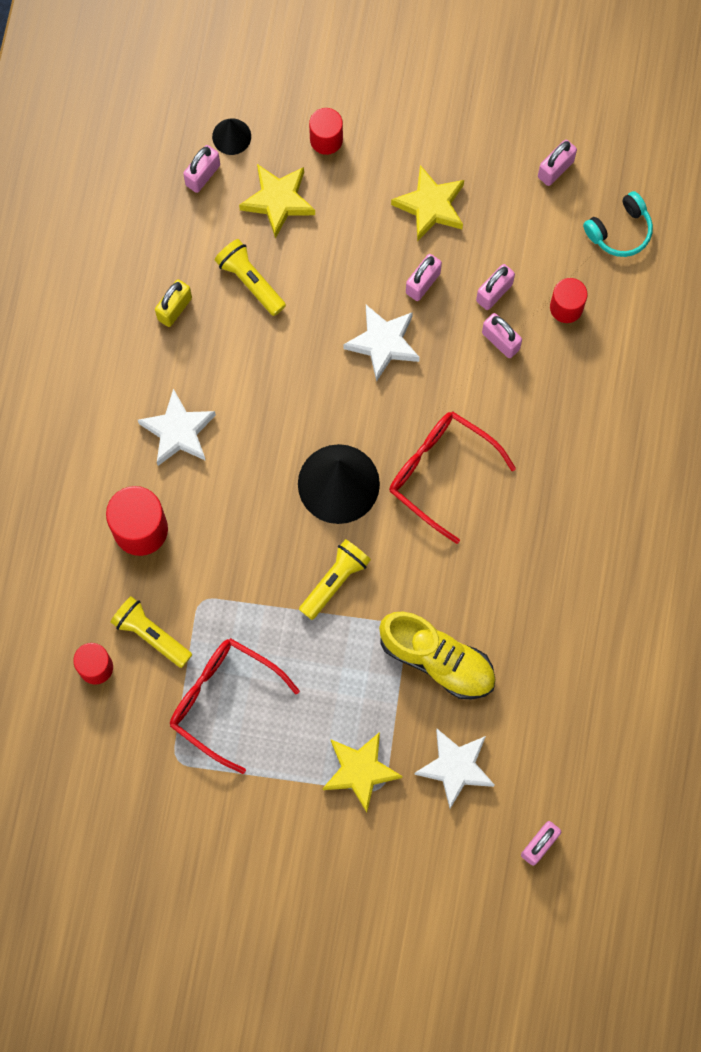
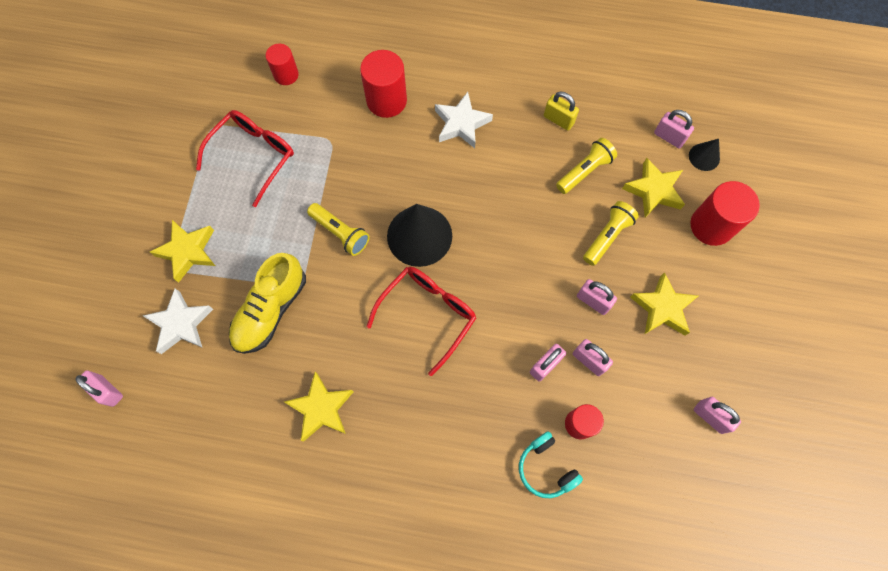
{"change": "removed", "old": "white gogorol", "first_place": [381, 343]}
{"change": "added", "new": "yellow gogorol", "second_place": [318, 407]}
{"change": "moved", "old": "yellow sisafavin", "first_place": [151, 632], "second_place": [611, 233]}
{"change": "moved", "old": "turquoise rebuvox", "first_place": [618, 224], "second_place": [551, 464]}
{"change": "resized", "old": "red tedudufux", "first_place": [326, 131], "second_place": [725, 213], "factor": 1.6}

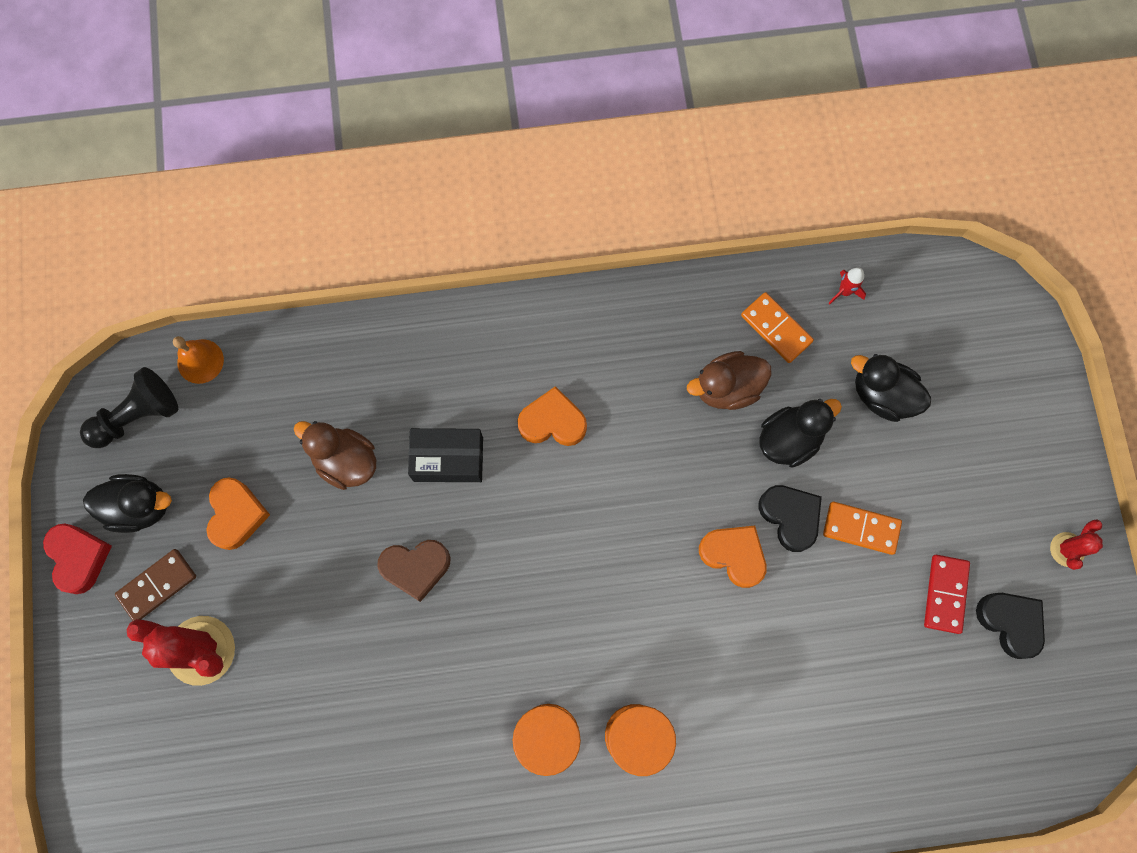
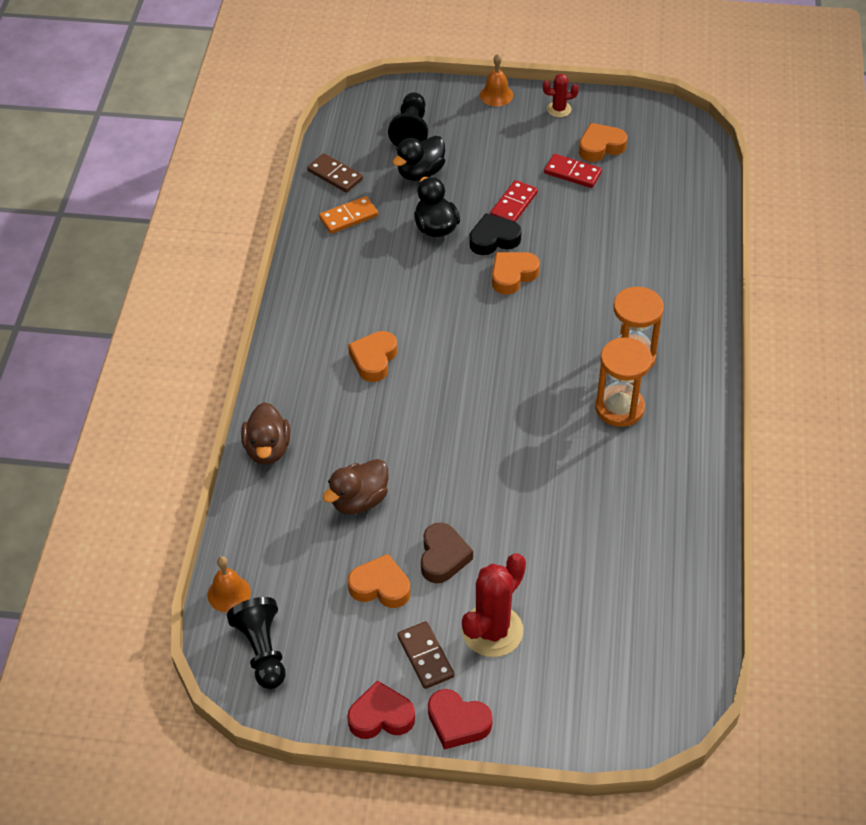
{"change": "removed", "old": "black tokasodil", "first_place": [127, 503]}
{"change": "removed", "old": "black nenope", "first_place": [445, 455]}
{"change": "added", "new": "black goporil", "second_place": [408, 119]}
{"change": "added", "new": "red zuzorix", "second_place": [460, 719]}
{"change": "added", "new": "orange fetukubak", "second_place": [496, 80]}
{"change": "moved", "old": "brown zuzorix", "first_place": [414, 571], "second_place": [447, 553]}
{"change": "moved", "old": "brown tokasodil", "first_place": [729, 380], "second_place": [265, 433]}
{"change": "replaced", "old": "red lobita", "new": "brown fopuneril", "first_place": [847, 286], "second_place": [335, 173]}
{"change": "recoloured", "old": "orange fopuneril", "new": "red fopuneril", "first_place": [862, 528], "second_place": [514, 201]}
{"change": "recoloured", "old": "black zuzorix", "new": "orange zuzorix", "first_place": [1010, 626], "second_place": [603, 142]}
{"change": "turned", "old": "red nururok", "first_place": [1076, 545], "second_place": [561, 95], "degrees": -45}

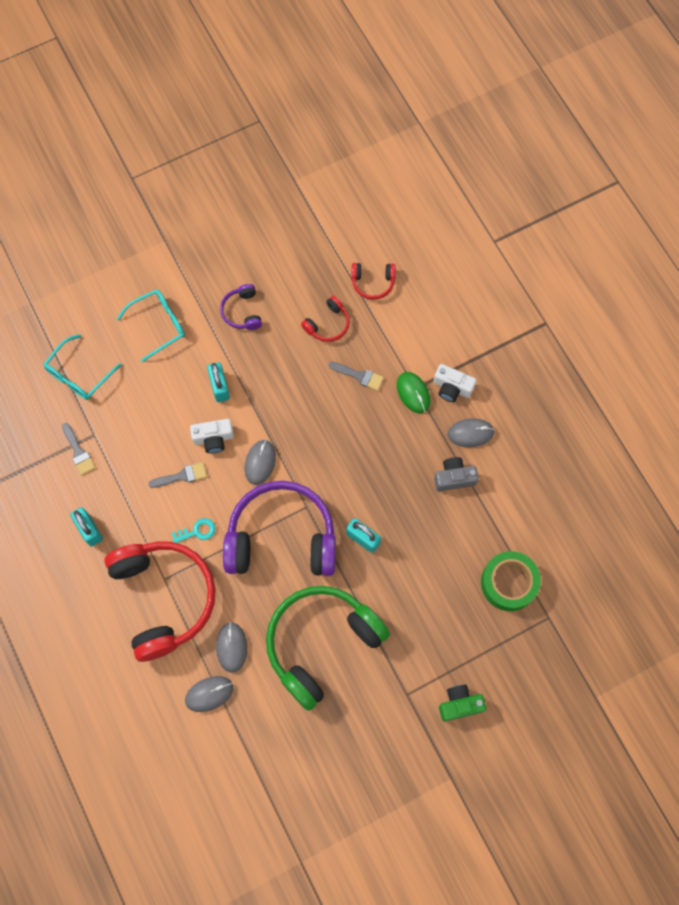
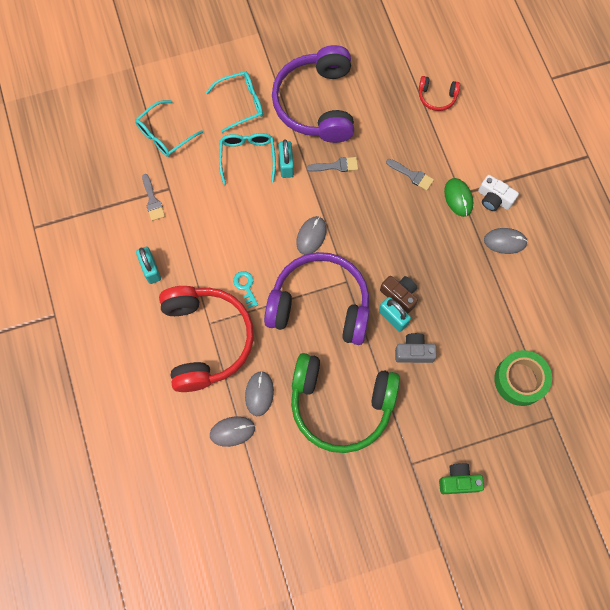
{"change": "removed", "old": "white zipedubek", "first_place": [212, 436]}
{"change": "removed", "old": "red rebuvox", "first_place": [325, 319]}
{"change": "added", "new": "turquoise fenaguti", "second_place": [247, 159]}
{"change": "added", "new": "brown zipedubek", "second_place": [399, 295]}
{"change": "moved", "old": "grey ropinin", "first_place": [177, 475], "second_place": [332, 164]}
{"change": "moved", "old": "grey zipedubek", "first_place": [456, 474], "second_place": [416, 348]}
{"change": "turned", "old": "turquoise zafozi", "first_place": [194, 530], "second_place": [245, 289], "degrees": -105}
{"change": "turned", "old": "green rebuvox", "first_place": [328, 648], "second_place": [345, 403], "degrees": -135}
{"change": "resized", "old": "purple rebuvox", "first_place": [241, 307], "second_place": [313, 94], "factor": 2.3}

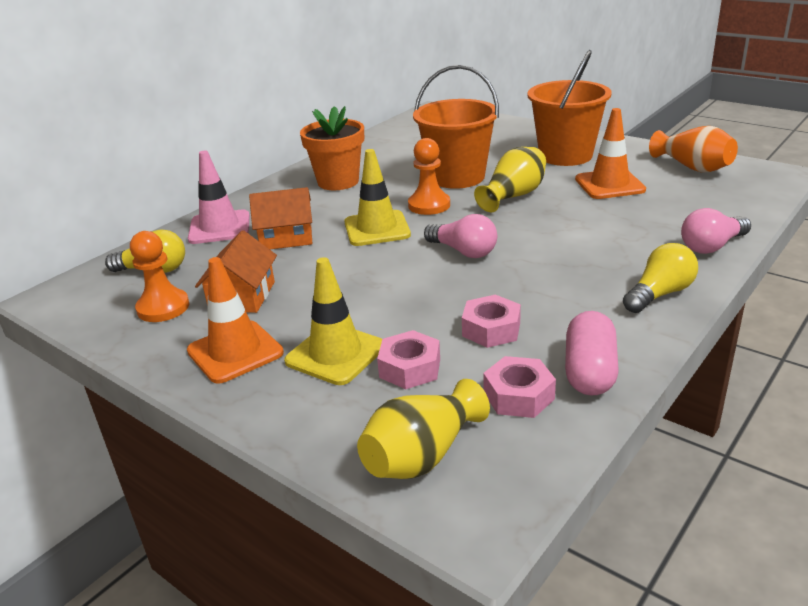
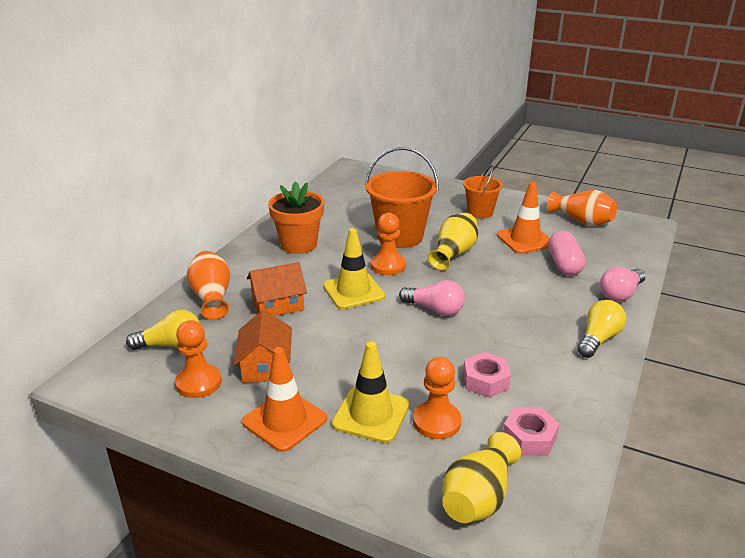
{"change": "moved", "old": "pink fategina", "first_place": [592, 353], "second_place": [567, 253]}
{"change": "replaced", "old": "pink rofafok", "new": "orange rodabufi", "first_place": [219, 197], "second_place": [208, 285]}
{"change": "replaced", "old": "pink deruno", "new": "orange goporil", "first_place": [408, 359], "second_place": [437, 398]}
{"change": "resized", "old": "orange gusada", "first_place": [569, 108], "second_place": [483, 191], "factor": 0.59}

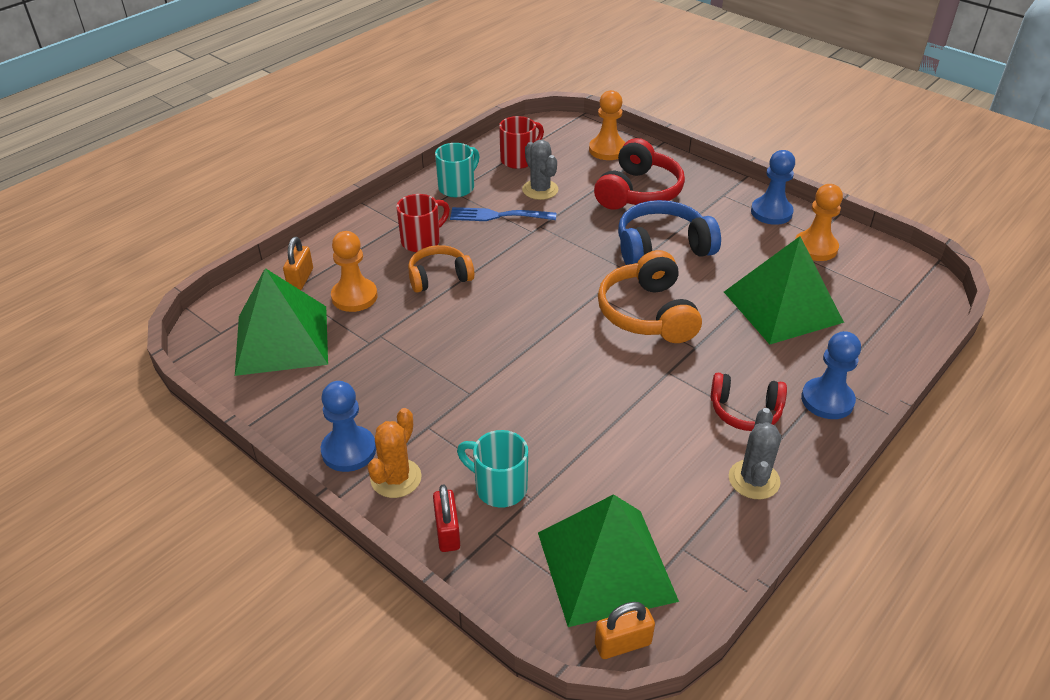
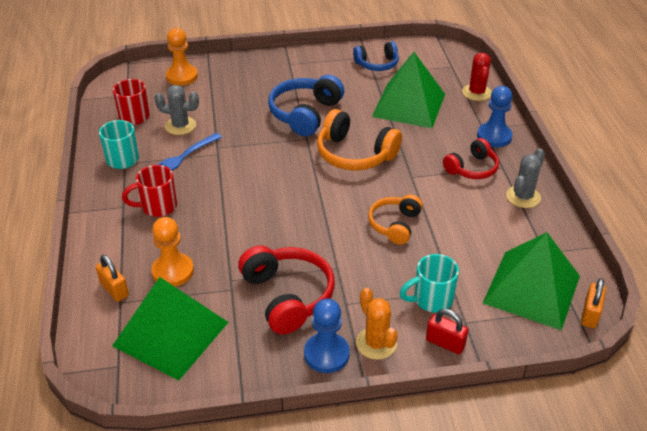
{"change": "removed", "old": "blue goporil", "first_place": [773, 187]}
{"change": "added", "new": "red nururok", "second_place": [477, 77]}
{"change": "moved", "old": "orange rebuvox", "first_place": [441, 268], "second_place": [395, 220]}
{"change": "moved", "old": "red rebuvox", "first_place": [639, 174], "second_place": [286, 290]}
{"change": "replaced", "old": "orange goporil", "new": "blue rebuvox", "first_place": [819, 222], "second_place": [376, 56]}
{"change": "turned", "old": "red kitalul", "first_place": [423, 223], "second_place": [149, 191], "degrees": -105}
{"change": "turned", "old": "grey nururok", "first_place": [755, 453], "second_place": [525, 178], "degrees": 75}

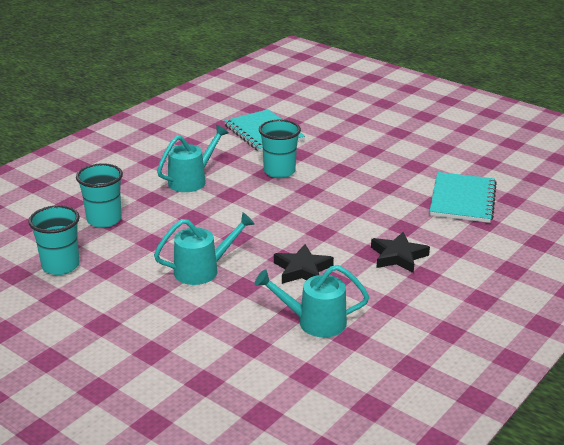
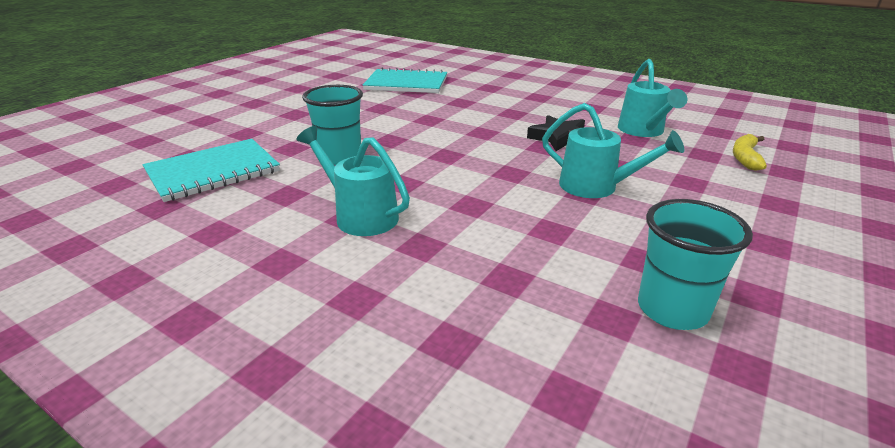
{"change": "removed", "old": "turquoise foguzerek", "first_place": [99, 195]}
{"change": "removed", "old": "black gogorol", "first_place": [400, 252]}
{"change": "added", "new": "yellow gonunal", "second_place": [750, 152]}
{"change": "turned", "old": "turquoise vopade", "first_place": [204, 248], "second_place": [613, 150], "degrees": 150}

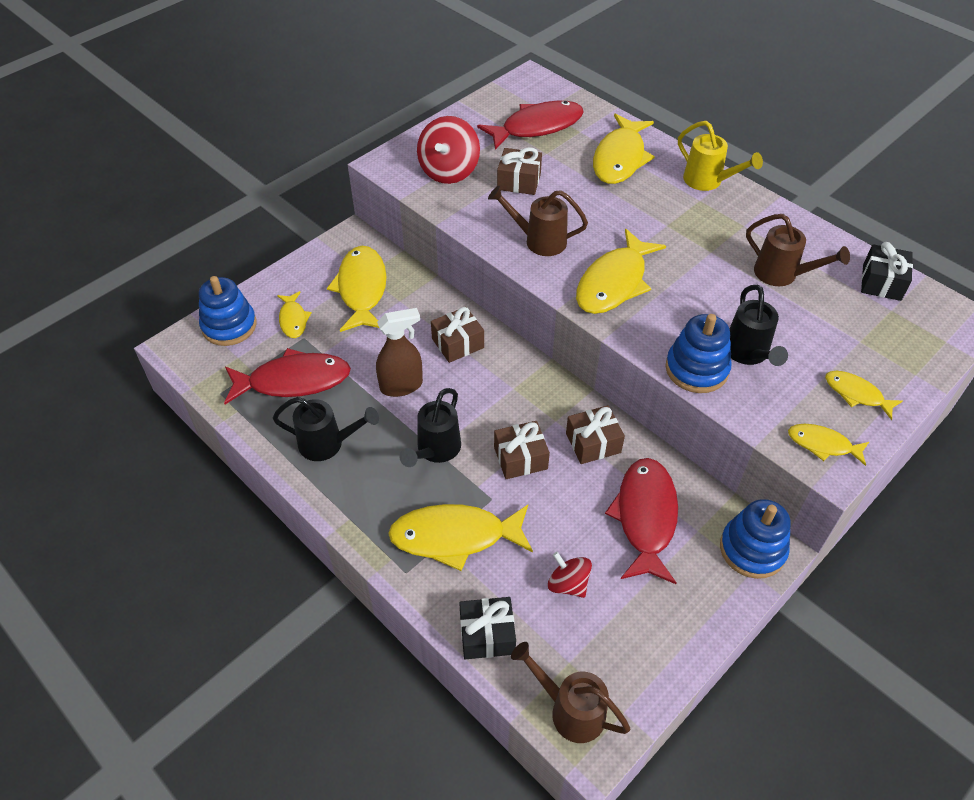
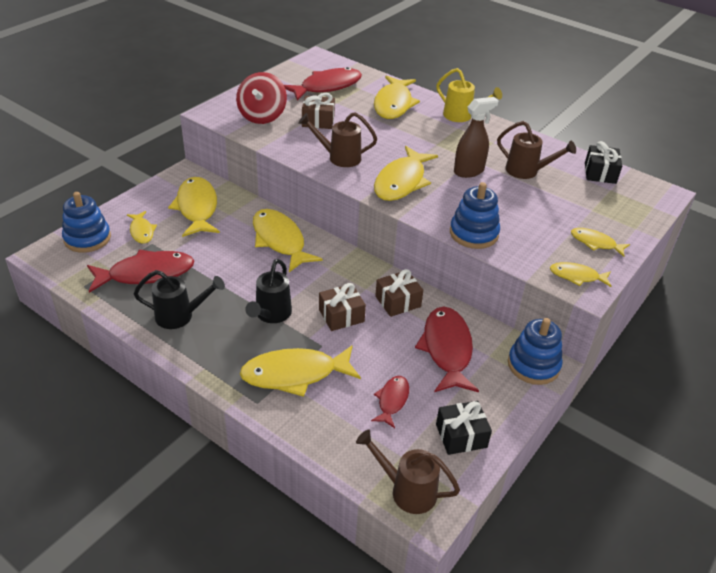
{"change": "removed", "old": "black vopade", "first_place": [759, 325]}
{"change": "moved", "old": "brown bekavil", "first_place": [399, 352], "second_place": [476, 137]}
{"change": "moved", "old": "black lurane", "first_place": [487, 628], "second_place": [464, 428]}
{"change": "replaced", "old": "brown lurane", "new": "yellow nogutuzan", "first_place": [457, 335], "second_place": [288, 240]}
{"change": "replaced", "old": "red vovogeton", "new": "red nogutuzan", "first_place": [570, 575], "second_place": [390, 402]}

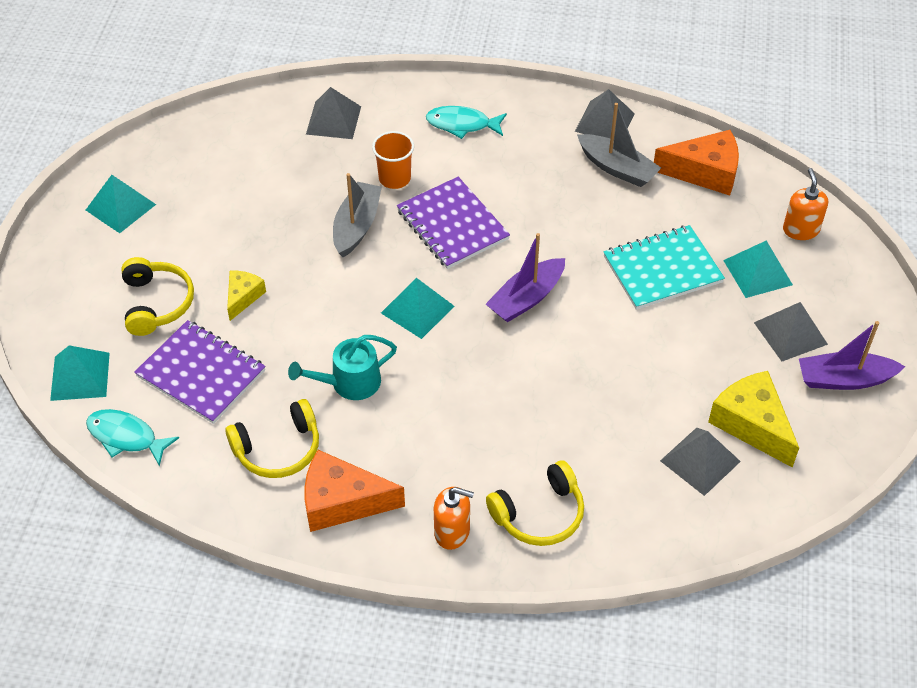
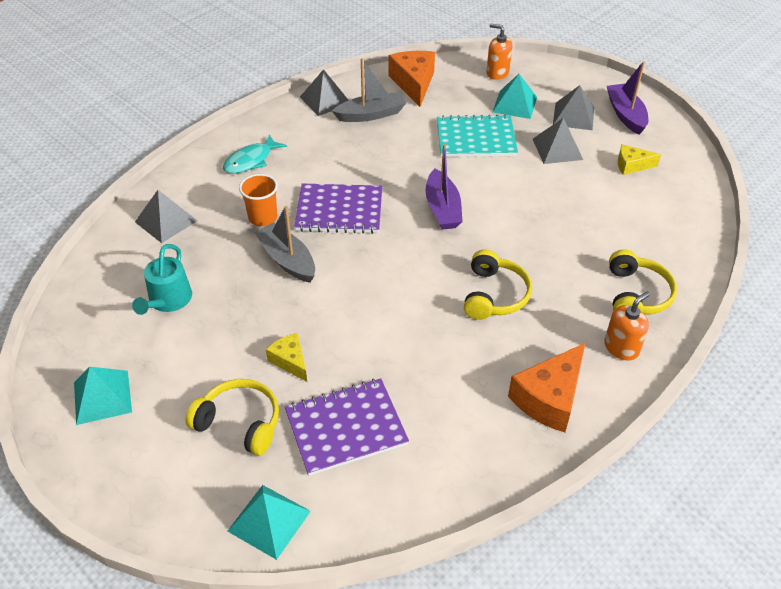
{"change": "removed", "old": "turquoise nogutuzan", "first_place": [132, 437]}
{"change": "removed", "old": "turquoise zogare", "first_place": [418, 308]}
{"change": "moved", "old": "yellow rebuvox", "first_place": [272, 438], "second_place": [498, 285]}
{"change": "moved", "old": "turquoise vopade", "first_place": [342, 367], "second_place": [162, 279]}
{"change": "moved", "old": "grey zogare", "first_place": [700, 462], "second_place": [558, 141]}
{"change": "turned", "old": "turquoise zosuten", "first_place": [664, 267], "second_place": [477, 136], "degrees": 75}
{"change": "turned", "old": "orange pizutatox", "first_place": [696, 163], "second_place": [412, 79], "degrees": -45}
{"change": "turned", "old": "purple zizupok", "first_place": [852, 355], "second_place": [627, 98], "degrees": 135}
{"change": "resized", "old": "yellow pizutatox", "first_place": [753, 419], "second_place": [639, 159], "factor": 0.57}

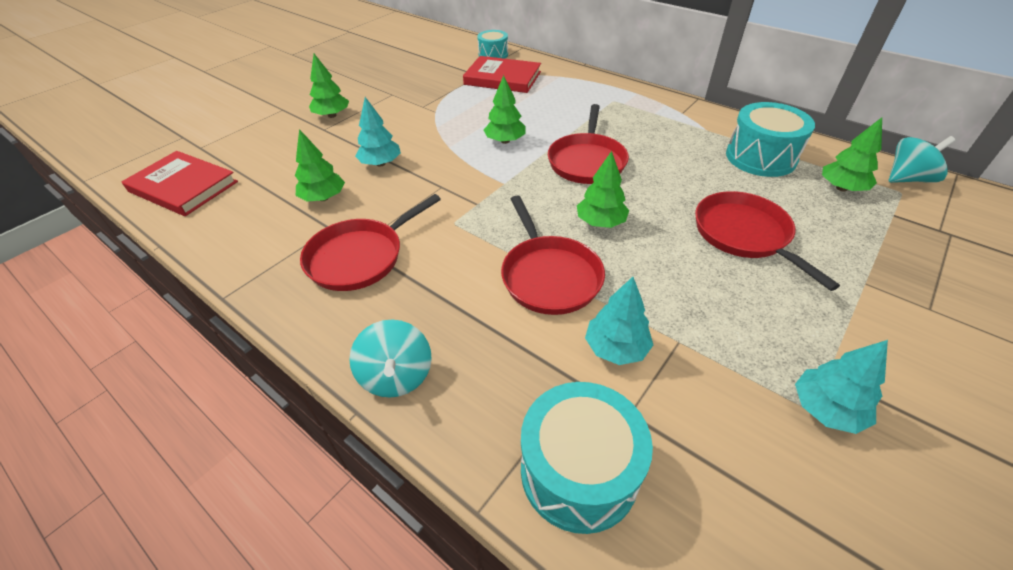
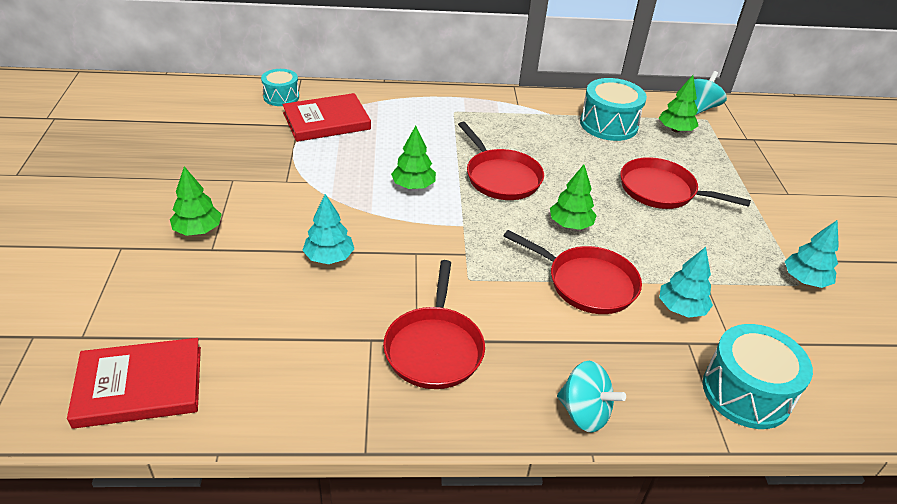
{"change": "removed", "old": "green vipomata", "first_place": [320, 165]}

